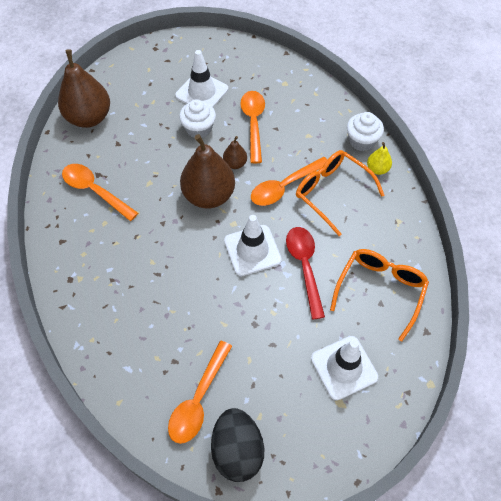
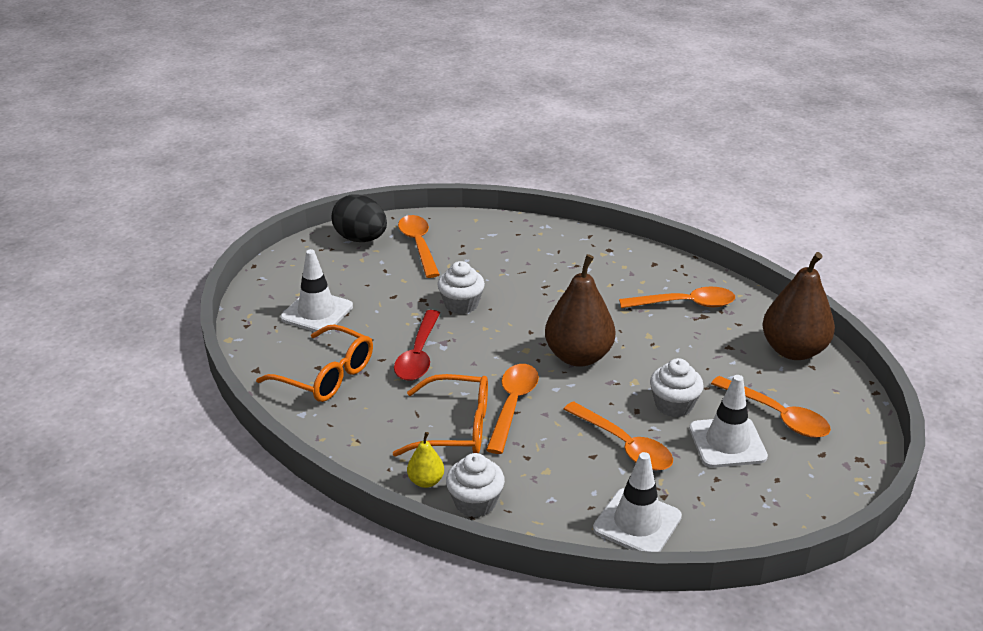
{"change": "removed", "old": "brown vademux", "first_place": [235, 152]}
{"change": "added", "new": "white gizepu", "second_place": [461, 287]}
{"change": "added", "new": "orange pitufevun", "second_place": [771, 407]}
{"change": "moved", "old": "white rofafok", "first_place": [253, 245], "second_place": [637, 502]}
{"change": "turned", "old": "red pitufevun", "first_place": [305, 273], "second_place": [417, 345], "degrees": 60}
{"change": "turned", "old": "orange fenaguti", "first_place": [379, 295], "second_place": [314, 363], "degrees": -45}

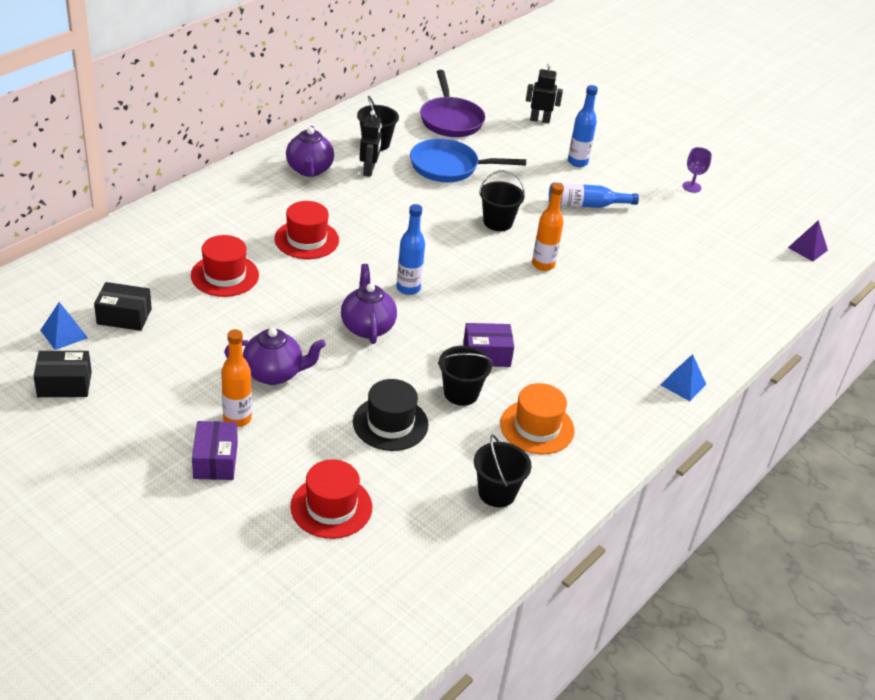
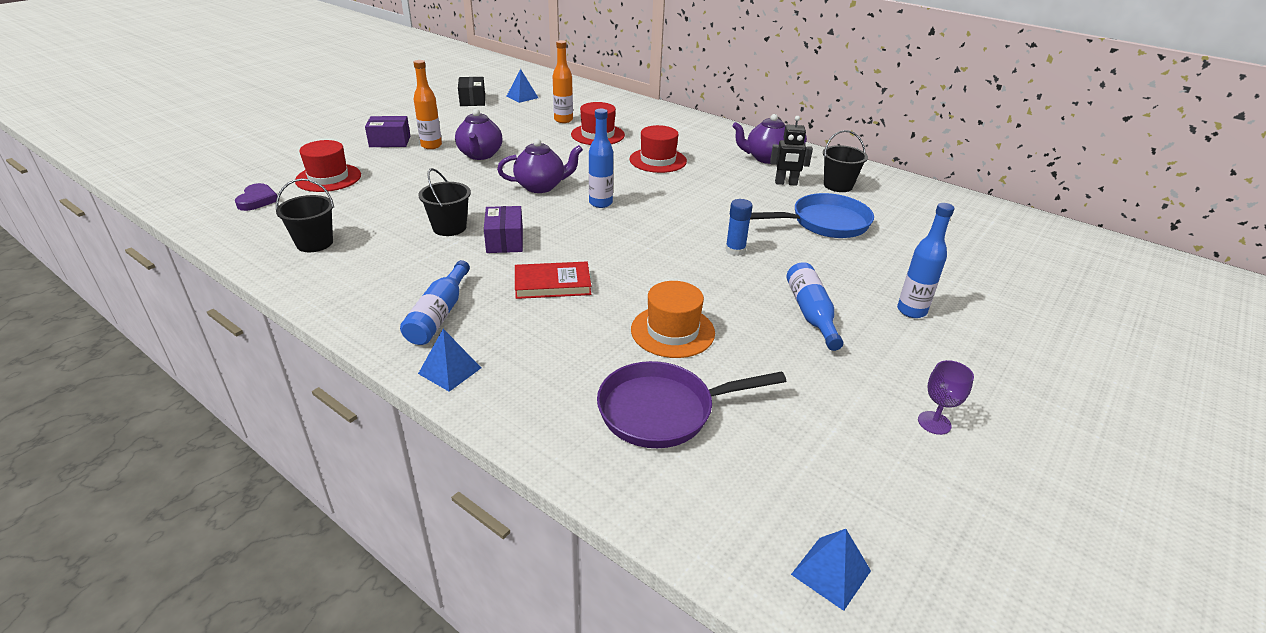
{"change": "removed", "old": "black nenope", "first_place": [123, 306]}
{"change": "removed", "old": "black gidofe", "first_place": [391, 415]}
{"change": "removed", "old": "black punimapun", "first_place": [544, 93]}
{"change": "added", "new": "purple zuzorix", "second_place": [256, 197]}
{"change": "added", "new": "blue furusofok", "second_place": [435, 302]}
{"change": "added", "new": "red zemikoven", "second_place": [553, 280]}
{"change": "moved", "old": "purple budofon", "first_place": [452, 103], "second_place": [691, 404]}
{"change": "moved", "old": "orange gidofe", "first_place": [537, 418], "second_place": [673, 319]}
{"change": "moved", "old": "orange furusofok", "first_place": [548, 227], "second_place": [563, 81]}
{"change": "replaced", "old": "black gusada", "new": "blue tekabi", "first_place": [502, 200], "second_place": [739, 227]}
{"change": "recoloured", "old": "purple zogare", "new": "blue zogare", "first_place": [808, 240], "second_place": [831, 570]}
{"change": "turned", "old": "blue budofon", "first_place": [468, 160], "second_place": [812, 215], "degrees": 75}

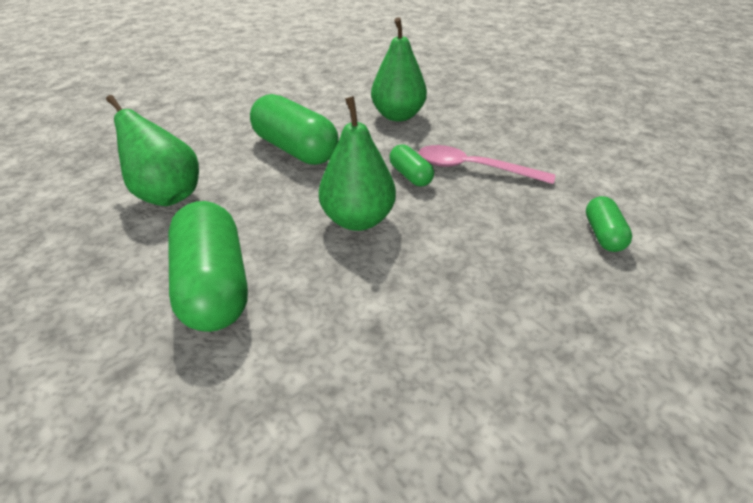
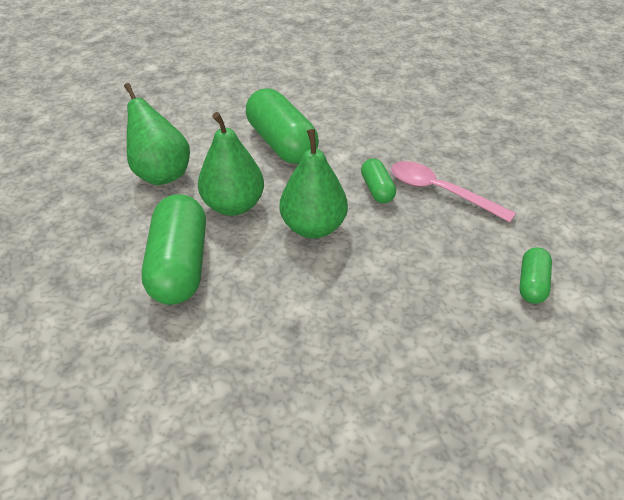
{"change": "moved", "old": "green vademux", "first_place": [399, 69], "second_place": [231, 164]}

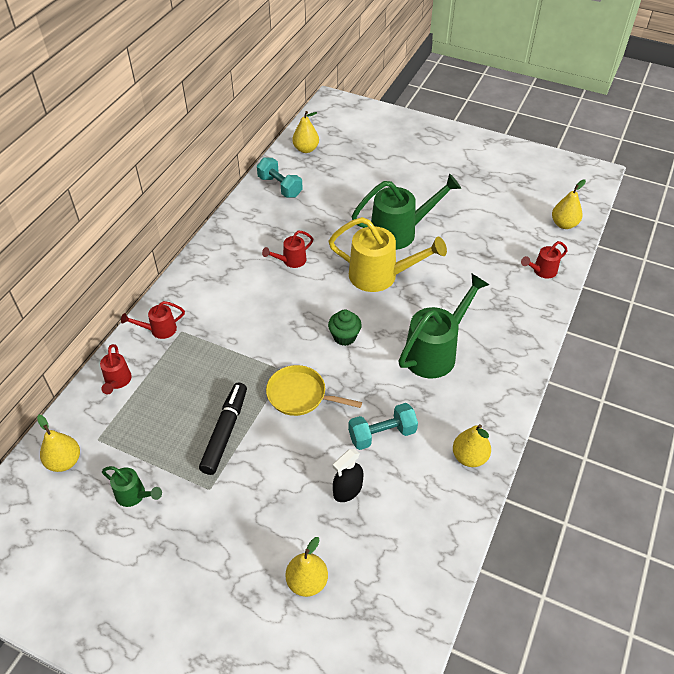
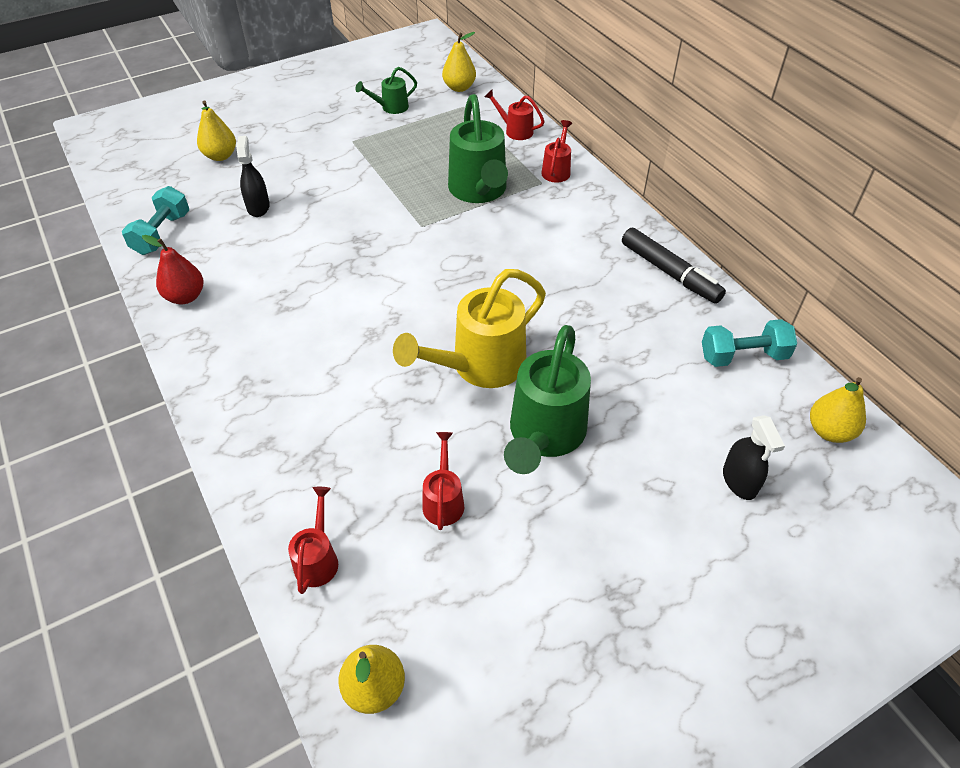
{"change": "removed", "old": "yellow budofon", "first_place": [314, 390]}
{"change": "removed", "old": "green gizepu", "first_place": [345, 328]}
{"change": "added", "new": "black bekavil", "second_place": [754, 457]}
{"change": "moved", "old": "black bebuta", "first_place": [223, 429], "second_place": [674, 266]}
{"change": "moved", "old": "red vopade", "first_place": [287, 249], "second_place": [443, 481]}
{"change": "moved", "old": "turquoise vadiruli", "first_place": [383, 426], "second_place": [155, 220]}
{"change": "moved", "old": "green vopade", "first_place": [444, 326], "second_place": [478, 148]}
{"change": "recoloured", "old": "yellow vademux", "new": "red vademux", "first_place": [472, 445], "second_place": [173, 269]}

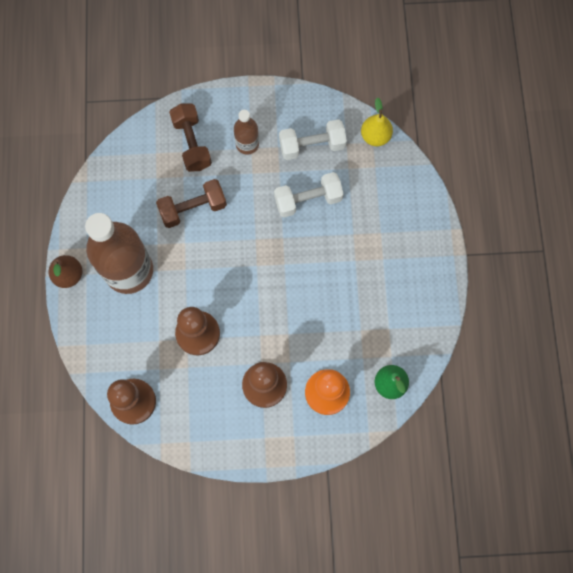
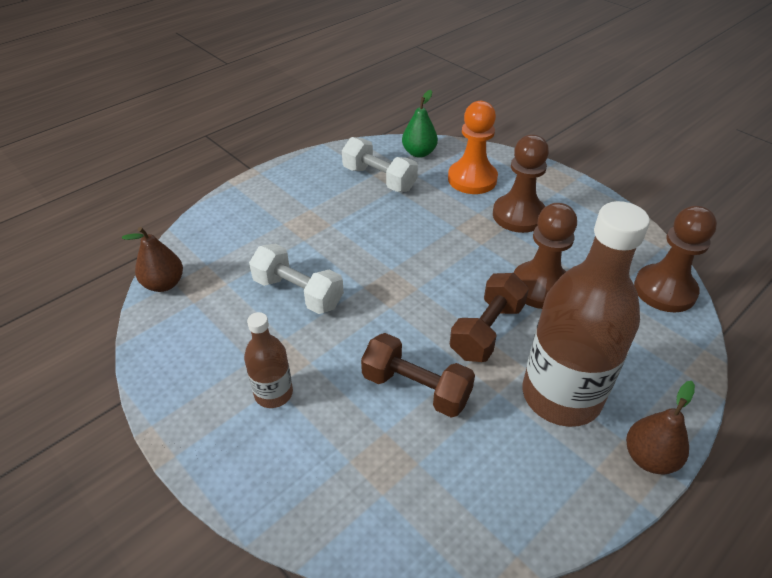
{"change": "moved", "old": "brown vadiruli", "first_place": [190, 138], "second_place": [489, 317]}
{"change": "moved", "old": "white vadiruli", "first_place": [313, 139], "second_place": [380, 164]}
{"change": "recoloured", "old": "yellow vademux", "new": "brown vademux", "first_place": [377, 122], "second_place": [152, 259]}

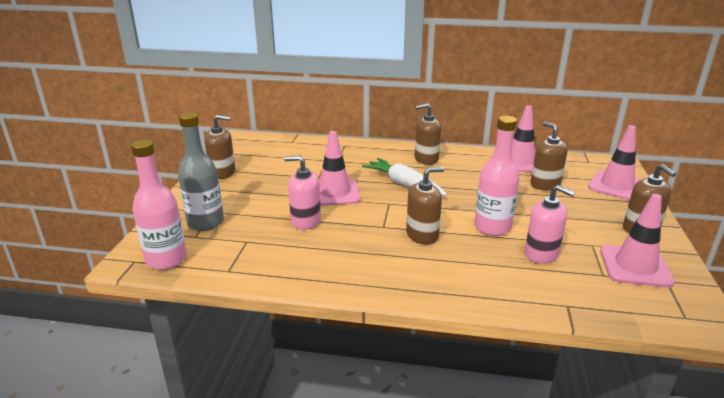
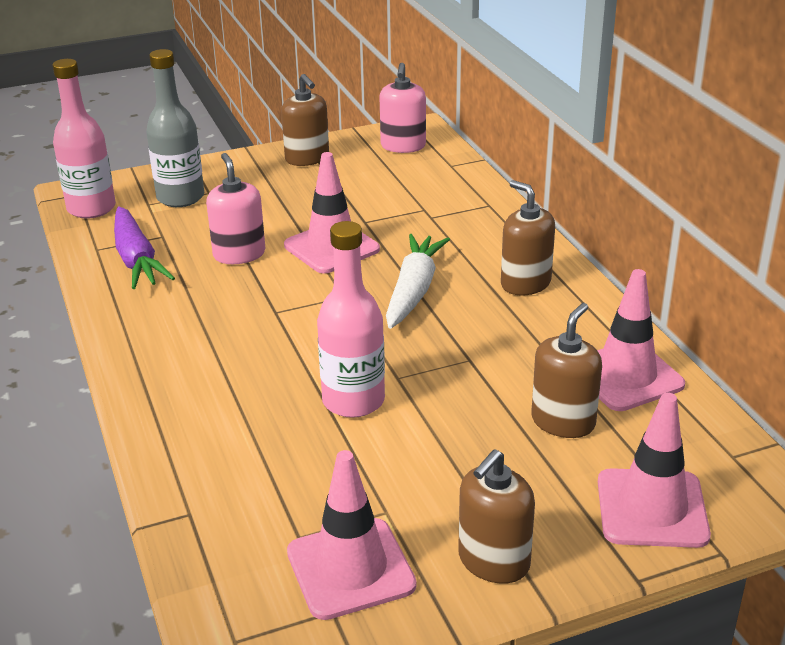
{"change": "removed", "old": "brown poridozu", "first_place": [425, 205]}
{"change": "added", "new": "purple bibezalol", "second_place": [144, 247]}
{"change": "moved", "old": "pink poridozu", "first_place": [550, 224], "second_place": [402, 108]}

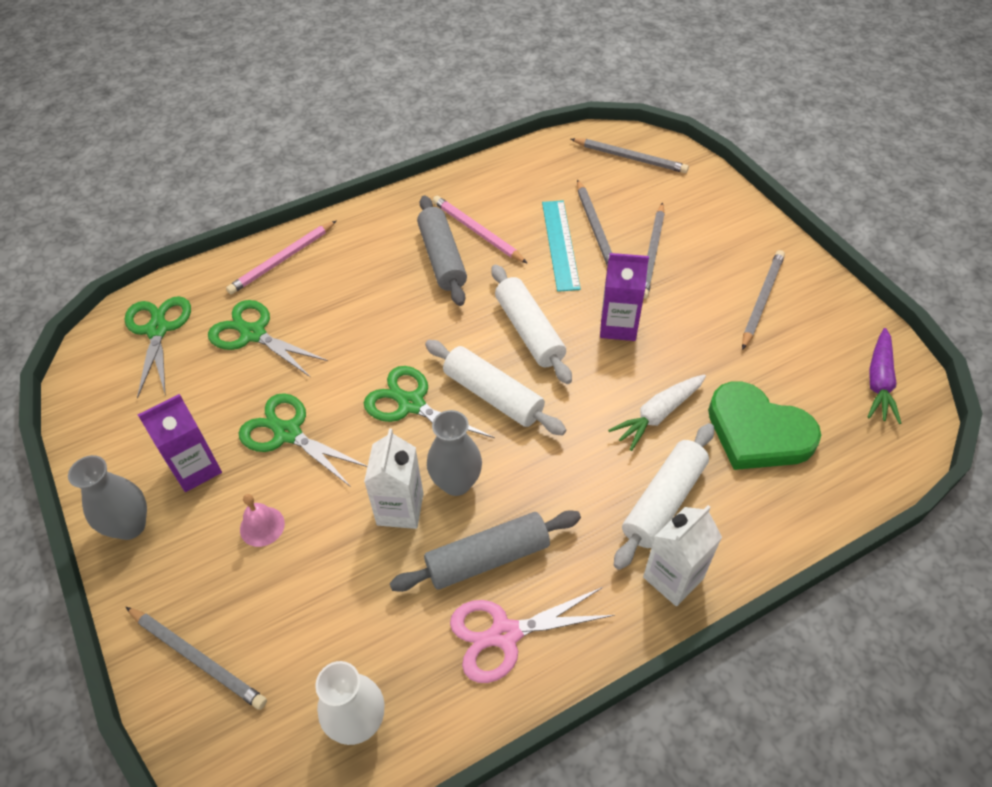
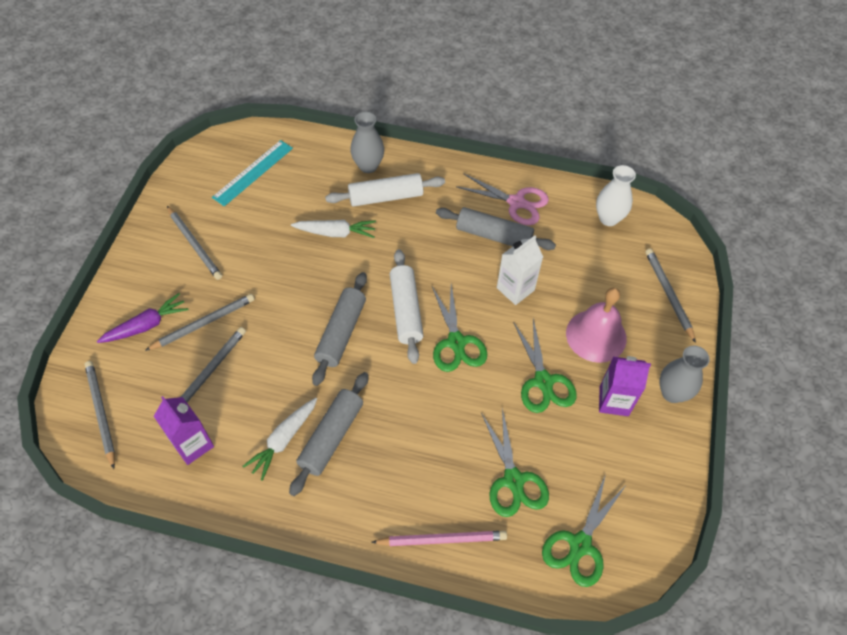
{"change": "removed", "old": "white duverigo", "first_place": [682, 555]}
{"change": "removed", "old": "green zuzorix", "first_place": [764, 425]}
{"change": "moved", "old": "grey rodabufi", "first_place": [454, 453], "second_place": [367, 142]}
{"change": "moved", "old": "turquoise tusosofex", "first_place": [561, 246], "second_place": [252, 173]}
{"change": "moved", "old": "purple duverigo", "first_place": [624, 297], "second_place": [184, 430]}
{"change": "moved", "old": "purple bibezalol", "first_place": [884, 376], "second_place": [143, 318]}
{"change": "replaced", "old": "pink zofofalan", "new": "white bibezalol", "first_place": [480, 230], "second_place": [280, 439]}
{"change": "recoloured", "old": "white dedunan", "new": "grey dedunan", "first_place": [531, 324], "second_place": [339, 329]}
{"change": "turned", "old": "grey zofofalan", "first_place": [763, 300], "second_place": [194, 243], "degrees": -105}
{"change": "resized", "old": "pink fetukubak", "first_place": [262, 520], "second_place": [596, 325], "factor": 1.98}

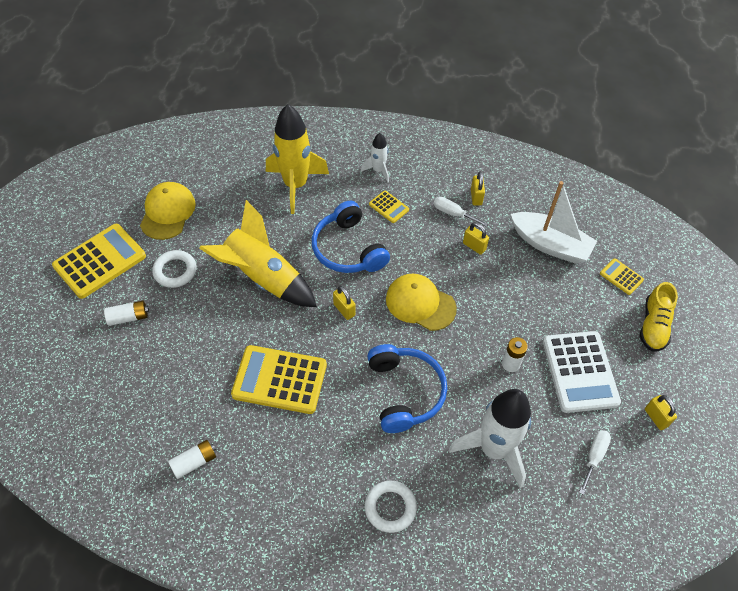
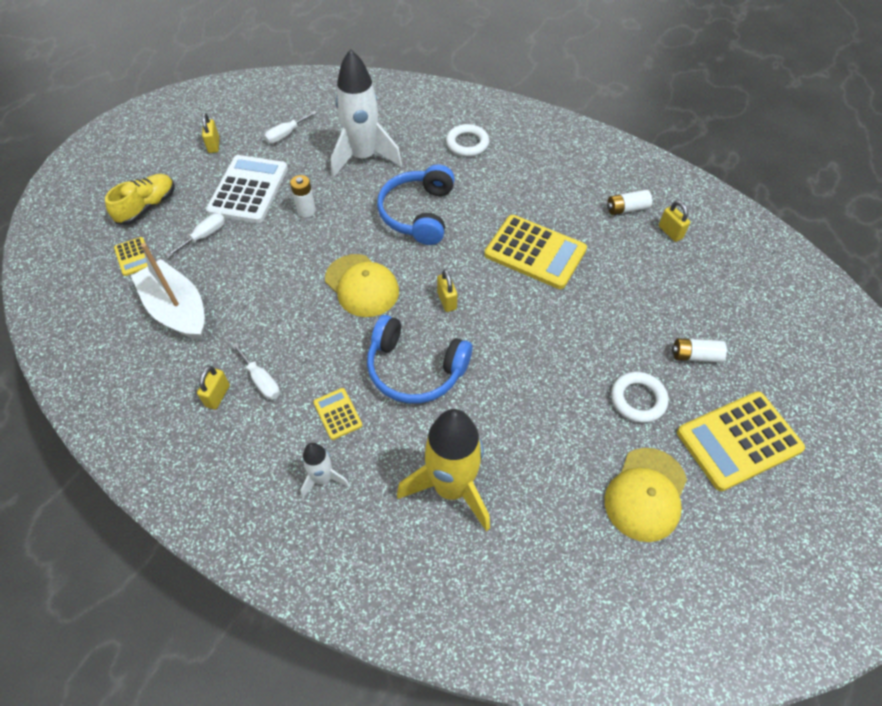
{"change": "removed", "old": "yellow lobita", "first_place": [258, 253]}
{"change": "added", "new": "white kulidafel", "second_place": [195, 235]}
{"change": "moved", "old": "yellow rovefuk", "first_place": [476, 238], "second_place": [674, 221]}
{"change": "turned", "old": "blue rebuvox", "first_place": [351, 237], "second_place": [419, 359], "degrees": 120}

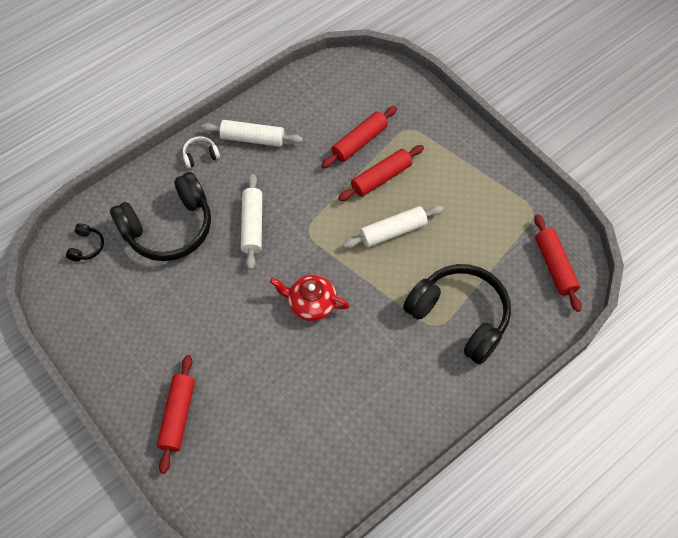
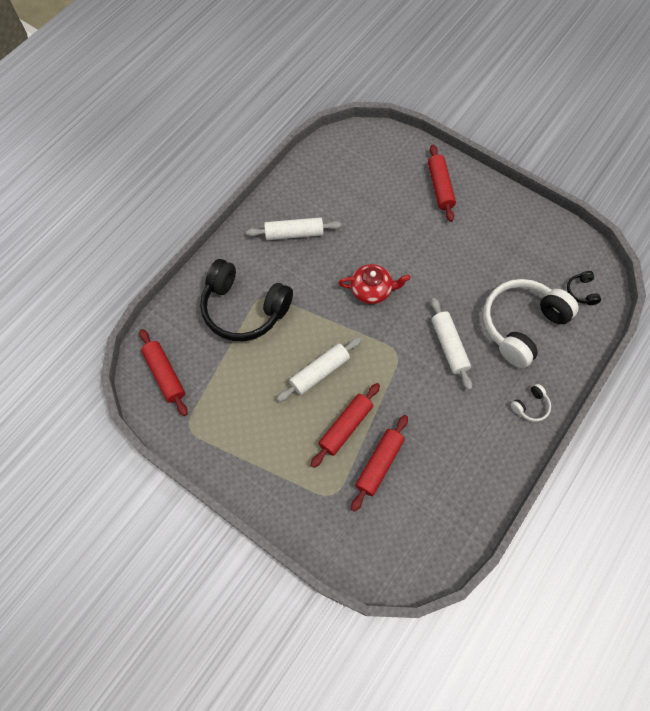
{"change": "moved", "old": "white dedunan", "first_place": [252, 133], "second_place": [294, 228]}
{"change": "recoloured", "old": "black rebuvox", "new": "white rebuvox", "first_place": [160, 216], "second_place": [531, 323]}

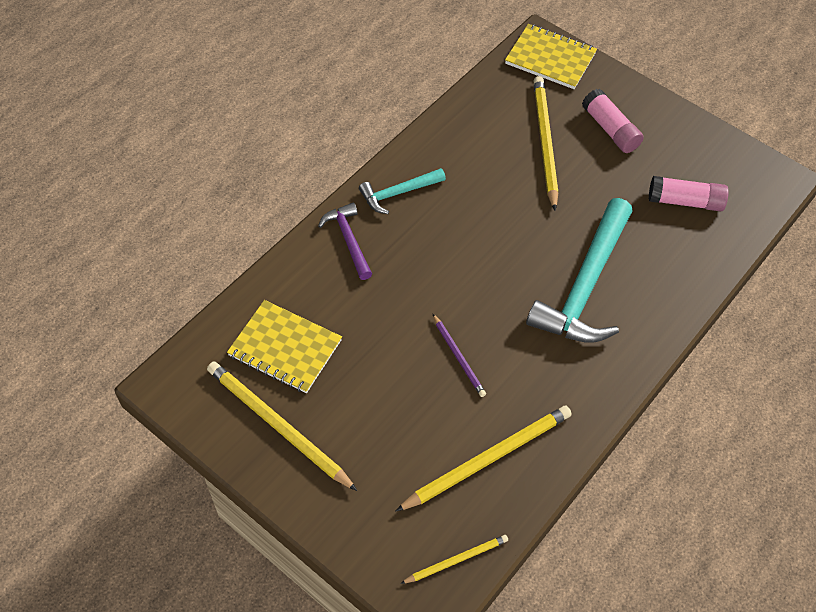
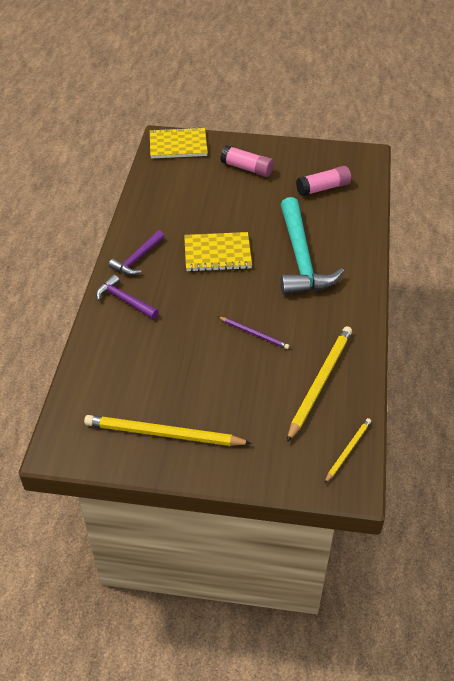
{"change": "removed", "old": "yellow zofofalan", "first_place": [545, 143]}
{"change": "moved", "old": "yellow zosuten", "first_place": [284, 346], "second_place": [218, 252]}
{"change": "recoloured", "old": "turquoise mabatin", "new": "purple mabatin", "first_place": [402, 191], "second_place": [137, 252]}

